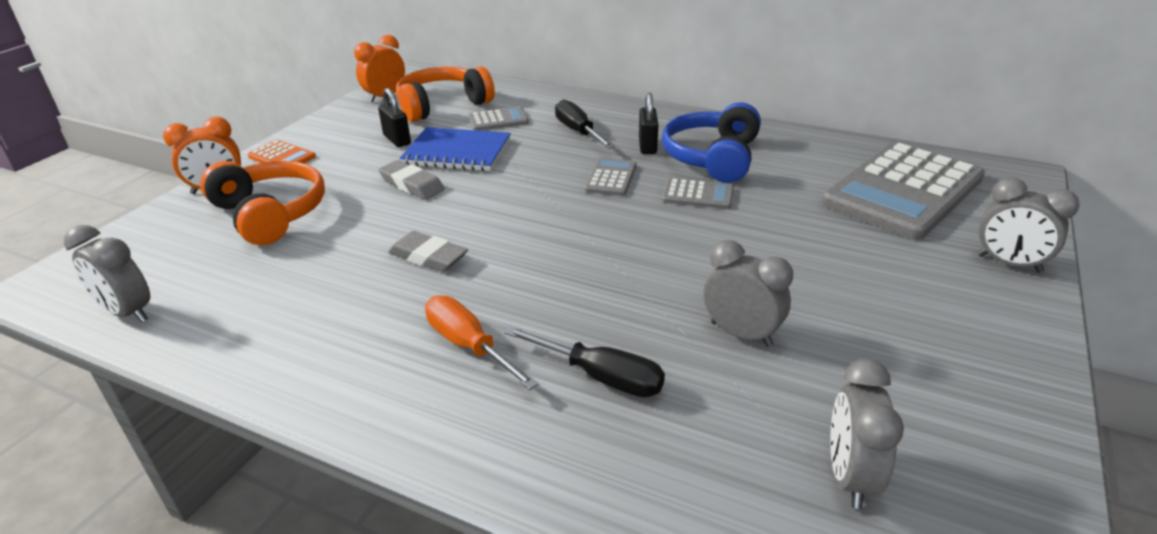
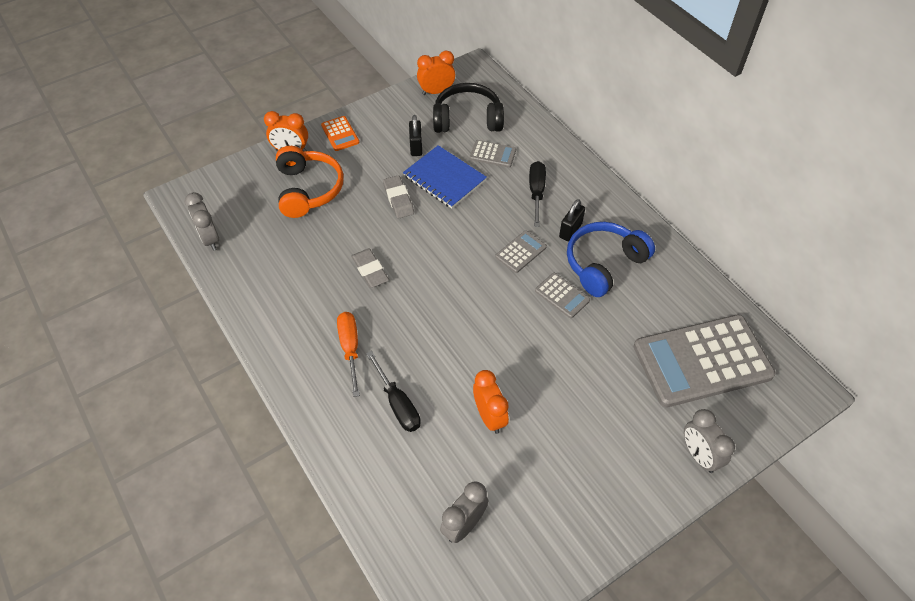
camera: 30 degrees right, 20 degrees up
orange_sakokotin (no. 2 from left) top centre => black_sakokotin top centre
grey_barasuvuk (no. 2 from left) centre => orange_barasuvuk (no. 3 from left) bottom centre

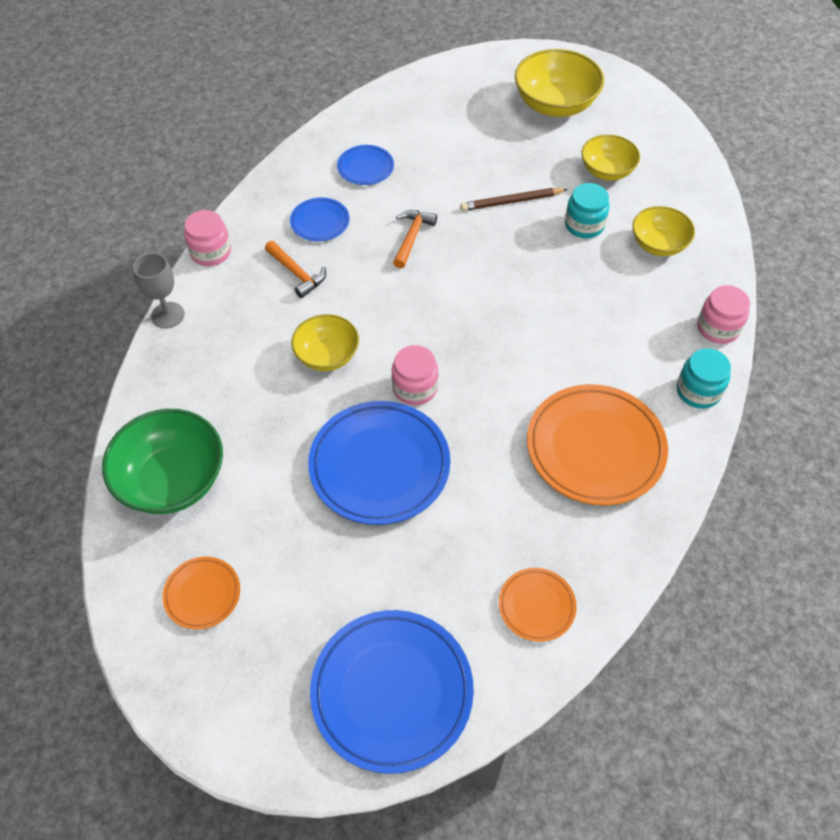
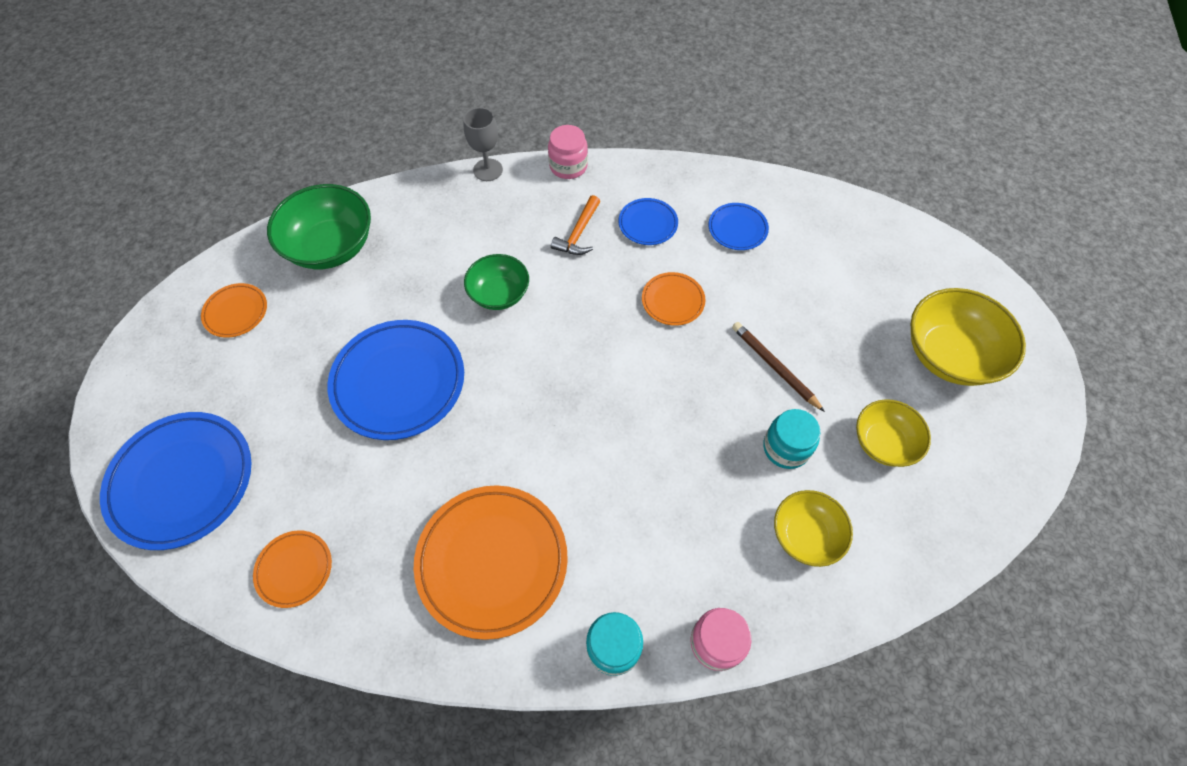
camera: 65 degrees right, 5 degrees up
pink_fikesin (no. 2 from left) centre => nothing
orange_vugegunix (no. 2 from left) top centre => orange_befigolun (no. 4 from left) centre
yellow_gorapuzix (no. 1 from left) centre => green_gorapuzix (no. 2 from left) centre

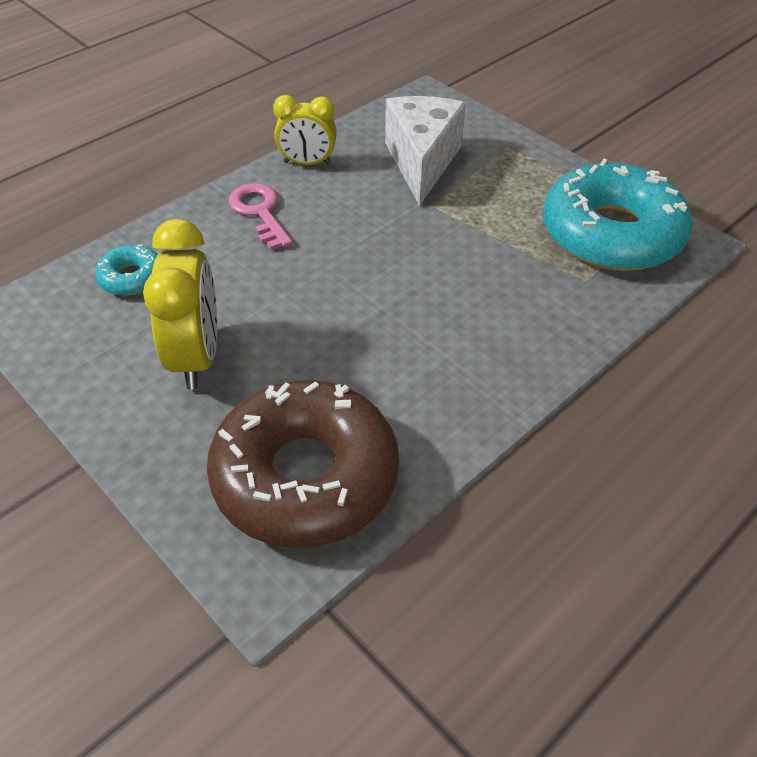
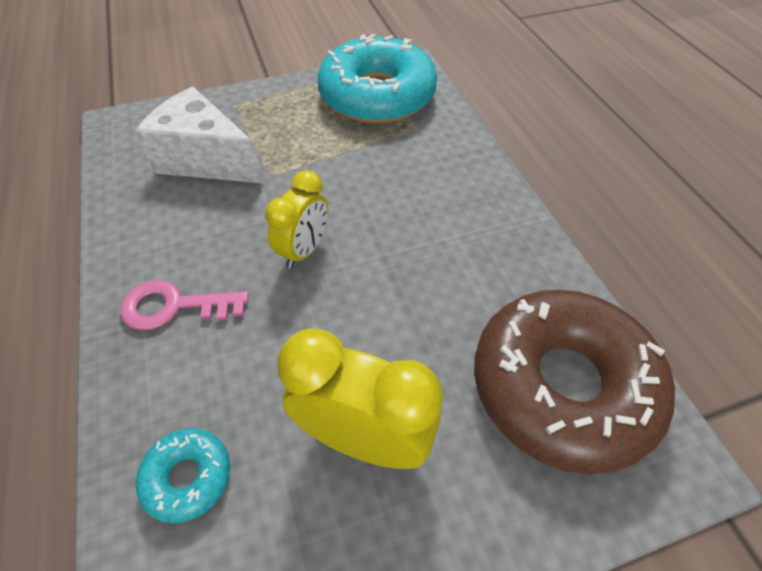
camera: 65 degrees left, 5 degrees up
yellow_barasuvuk (no. 2 from left in the first image) top centre => yellow_barasuvuk (no. 1 from left) centre, shifted

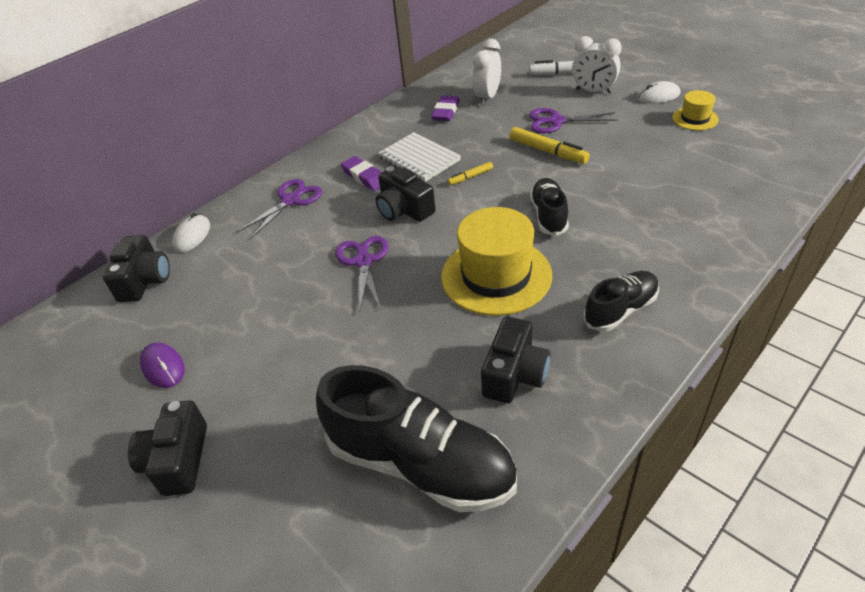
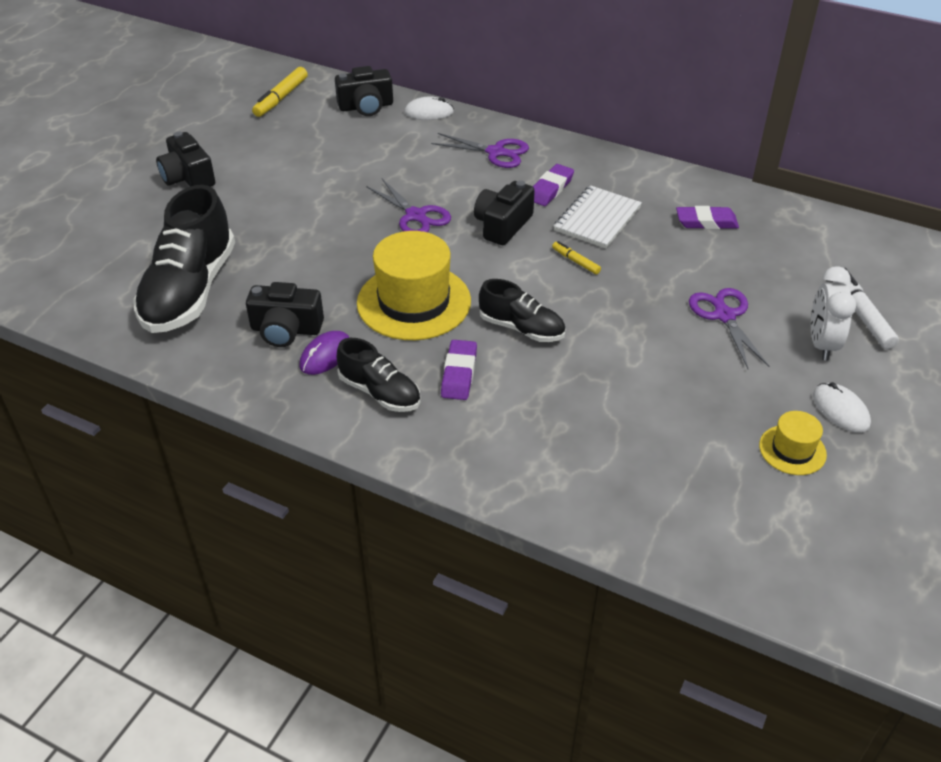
camera: 70 degrees right, 0 degrees up
white_barasuvuk (no. 1 from left) top centre => nothing
nothing => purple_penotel (no. 1 from left) centre
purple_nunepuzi middle left => purple_nunepuzi centre, shifted
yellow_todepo (no. 2 from left in the first image) top centre => yellow_todepo (no. 1 from left) top left, shifted
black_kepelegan (no. 2 from left in the first image) bottom left => black_kepelegan (no. 1 from left) top left, 105 degrees counterclockwise
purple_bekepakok (no. 2 from left in the first image) centre => purple_bekepakok (no. 1 from left) top centre, 75 degrees clockwise
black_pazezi (no. 2 from left in the first image) centre => black_pazezi (no. 3 from left) centre, 45 degrees clockwise

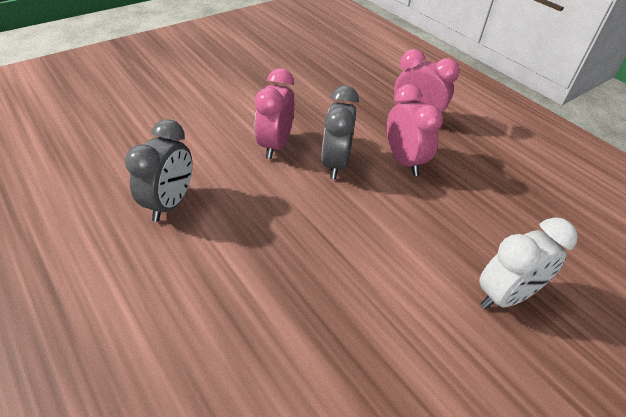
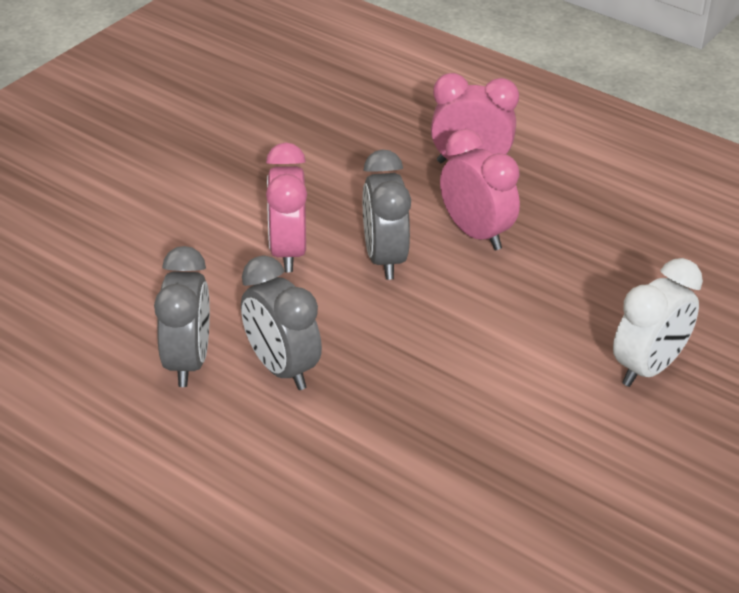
camera: 15 degrees left, 5 degrees down
nothing => grey_barasuvuk (no. 2 from left) centre

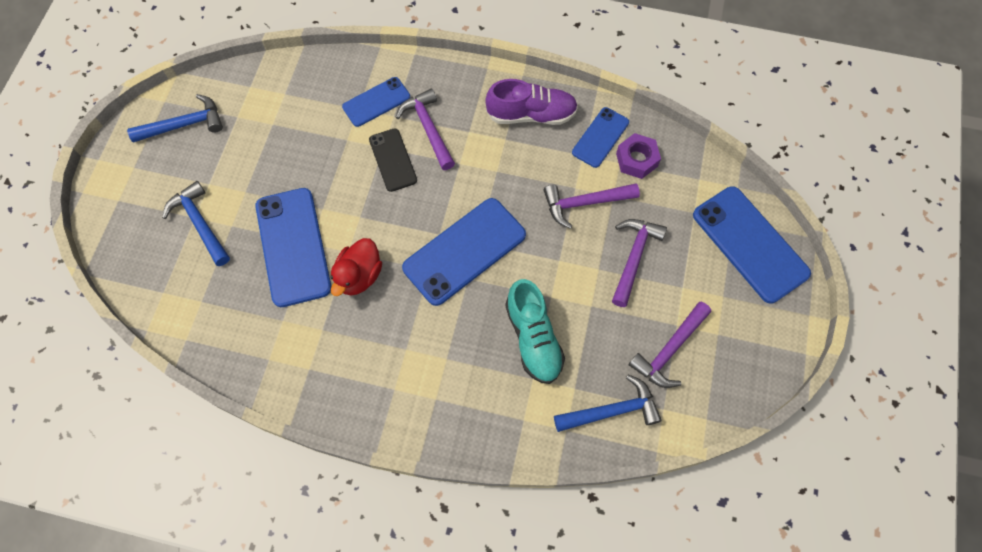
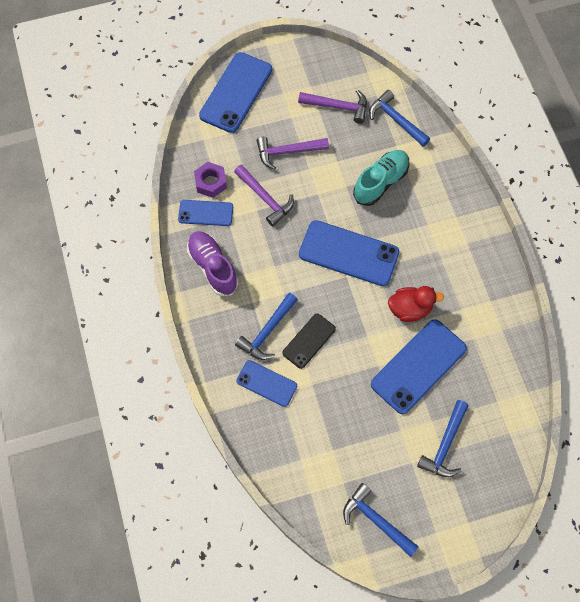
camera: 120 degrees left, 0 degrees up
purple_vugegunix (no. 1 from left) top centre => blue_vugegunix (no. 1 from left) centre

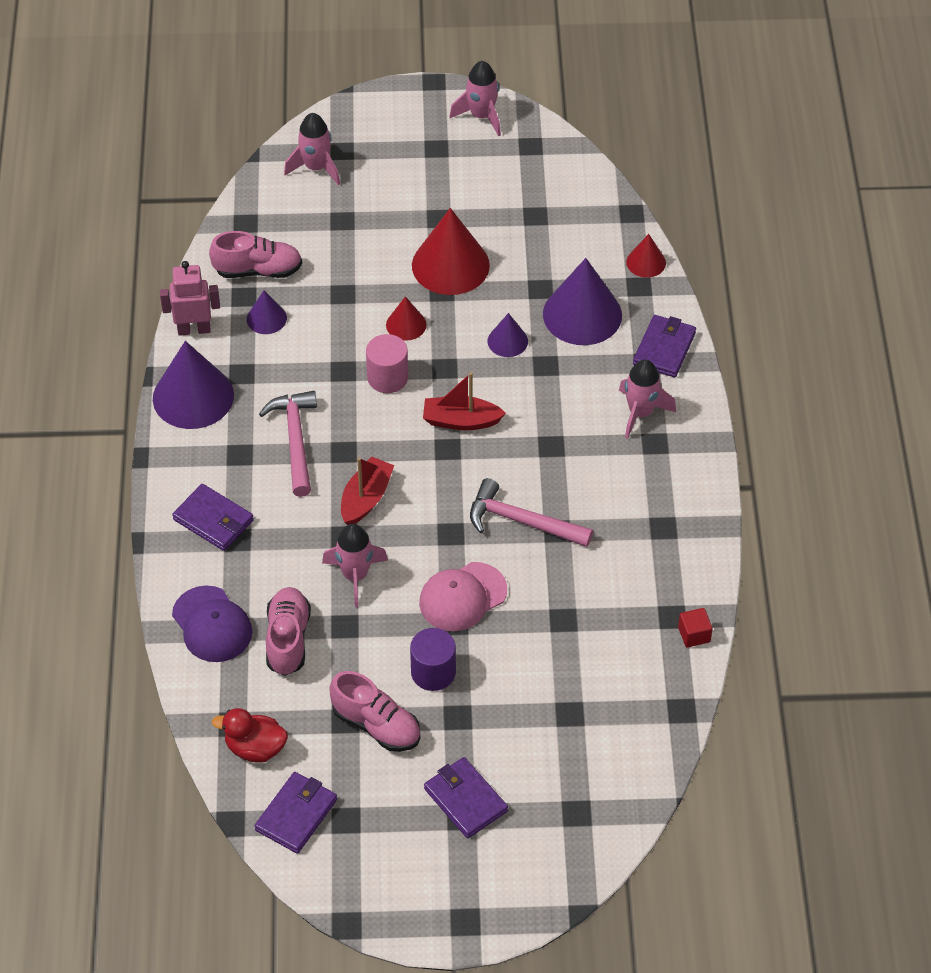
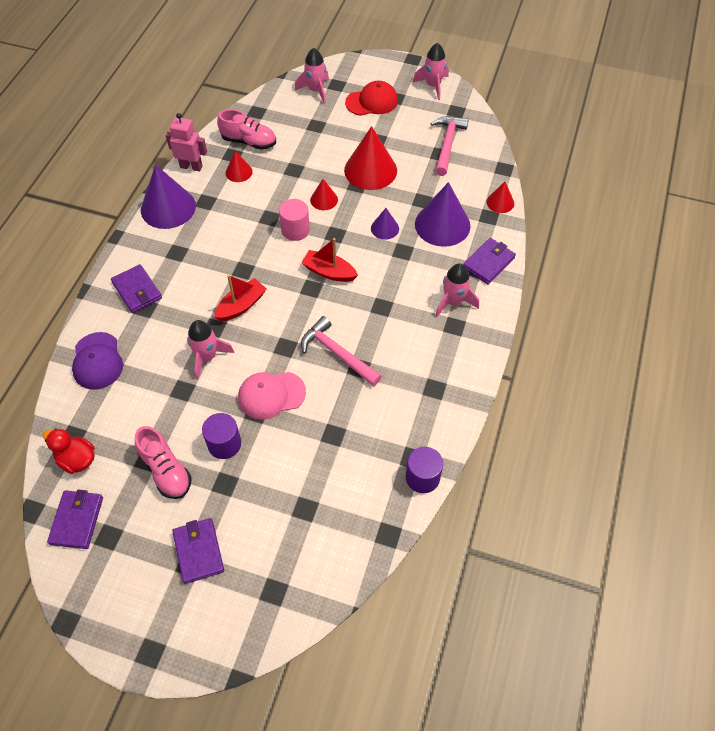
camera: 20 degrees right, 5 degrees up
pink_pazezi (no. 2 from left) middle left => nothing
nothing => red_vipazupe top centre
pink_vugegunix (no. 1 from left in the first image) middle left => pink_vugegunix (no. 2 from left) top centre, shifted
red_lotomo middle right => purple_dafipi (no. 2 from left) centre
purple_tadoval (no. 2 from left) top left => red_tadoval (no. 1 from left) top centre
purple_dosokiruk (no. 2 from left in the first image) bottom left => purple_dosokiruk (no. 1 from left) bottom left, 45 degrees counterclockwise

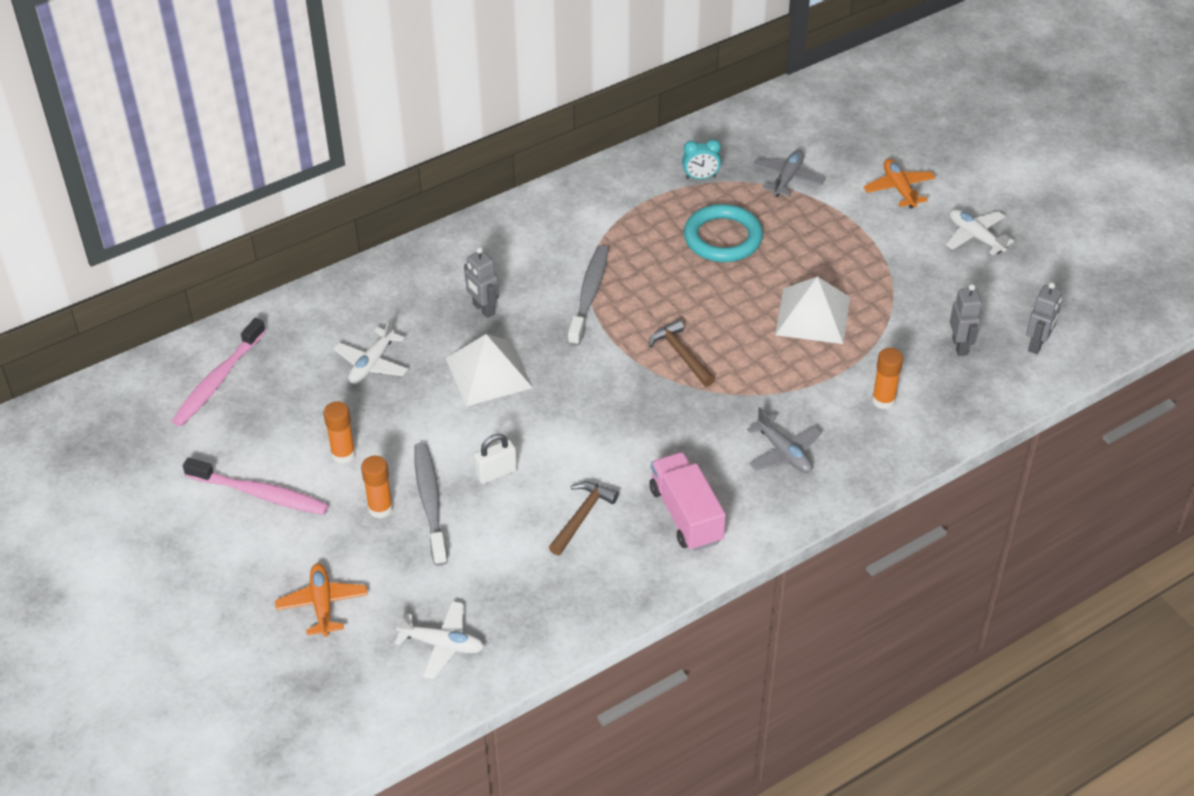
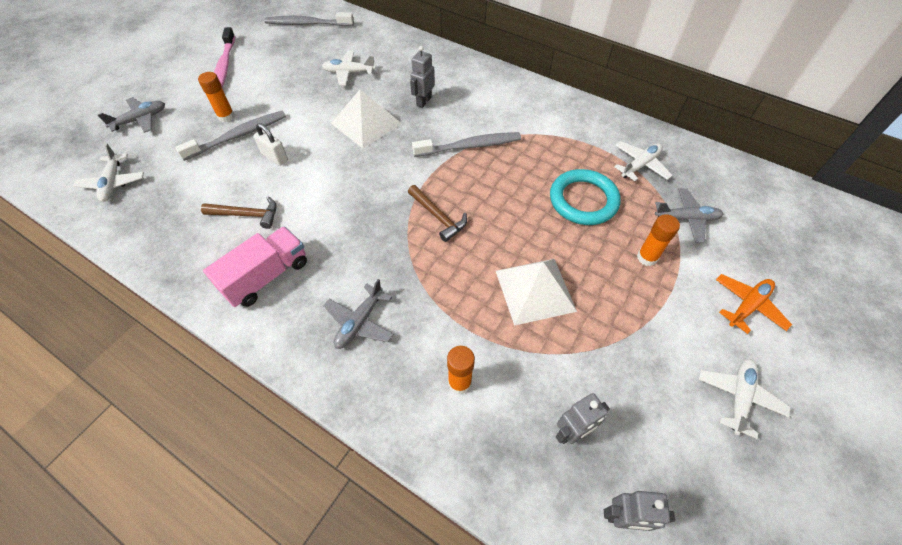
camera: 65 degrees right, 10 degrees up
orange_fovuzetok (no. 1 from left in the first image) middle left => orange_fovuzetok (no. 3 from left) middle right, shifted
turquoise_barasuvuk top centre => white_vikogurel (no. 3 from left) top right
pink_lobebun (no. 1 from left) middle left => grey_lobebun (no. 2 from left) top centre
orange_vikogurel (no. 1 from left) bottom left => grey_vikogurel (no. 1 from left) top left
brown_vugegunix (no. 2 from left) centre, 105 degrees clockwise

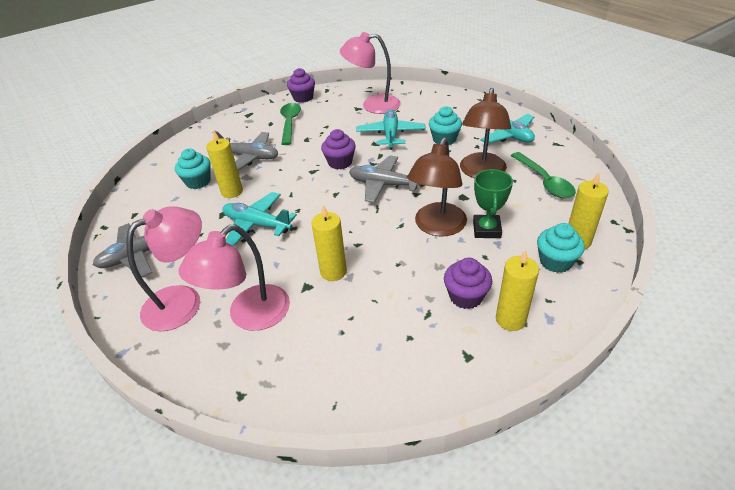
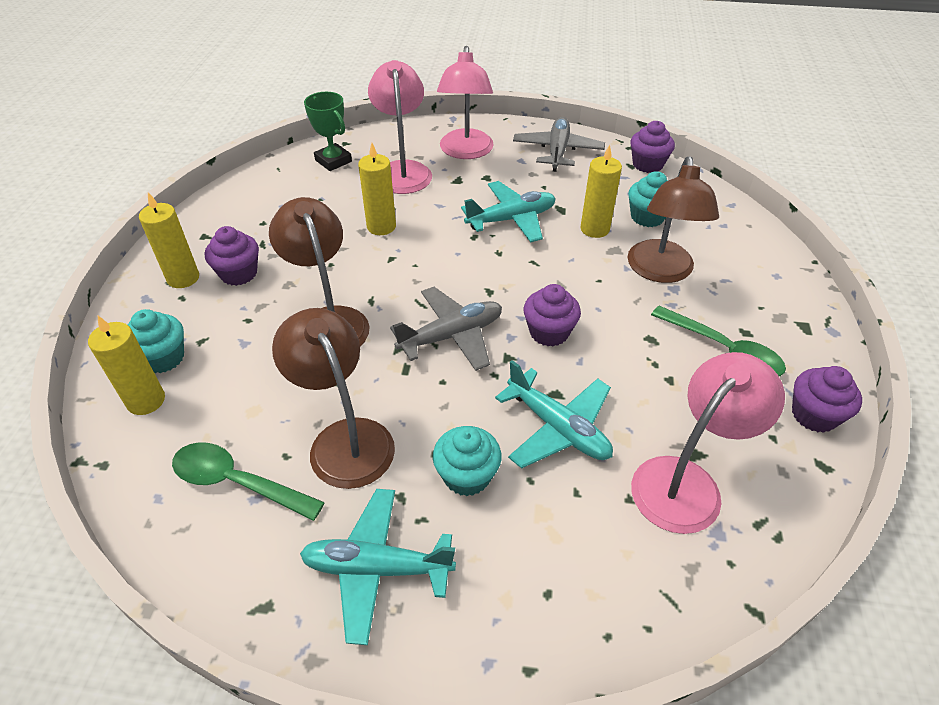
camera: 130 degrees right, 5 degrees up
nothing => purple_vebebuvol (no. 3 from left) top right
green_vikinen middle right => green_vikinen top centre, shifted
grey_vikogurel (no. 2 from left) top centre => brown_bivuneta (no. 3 from left) top right

